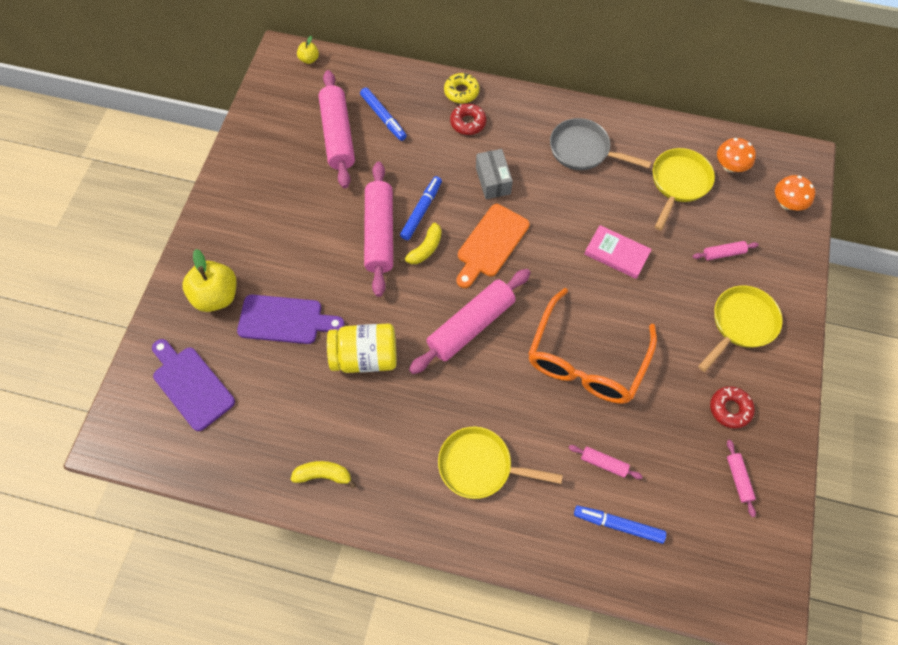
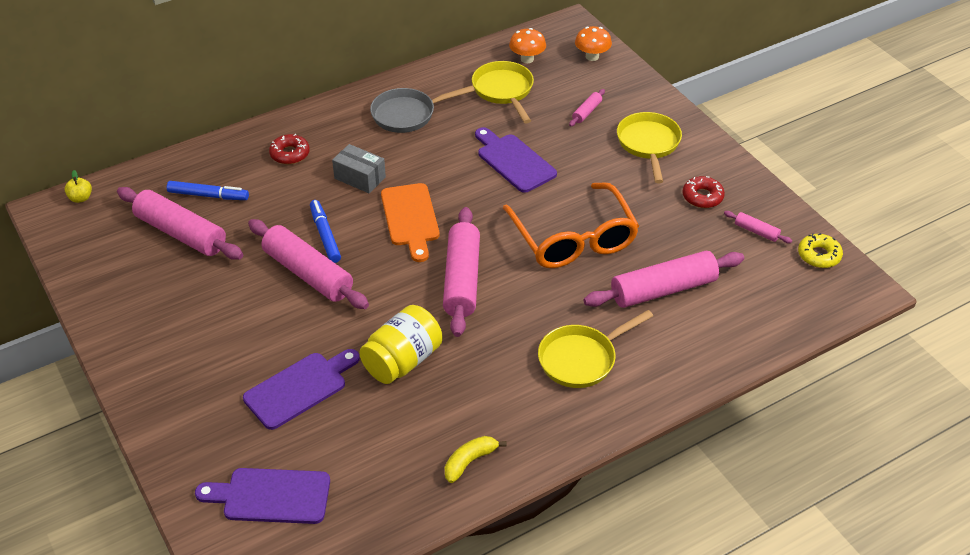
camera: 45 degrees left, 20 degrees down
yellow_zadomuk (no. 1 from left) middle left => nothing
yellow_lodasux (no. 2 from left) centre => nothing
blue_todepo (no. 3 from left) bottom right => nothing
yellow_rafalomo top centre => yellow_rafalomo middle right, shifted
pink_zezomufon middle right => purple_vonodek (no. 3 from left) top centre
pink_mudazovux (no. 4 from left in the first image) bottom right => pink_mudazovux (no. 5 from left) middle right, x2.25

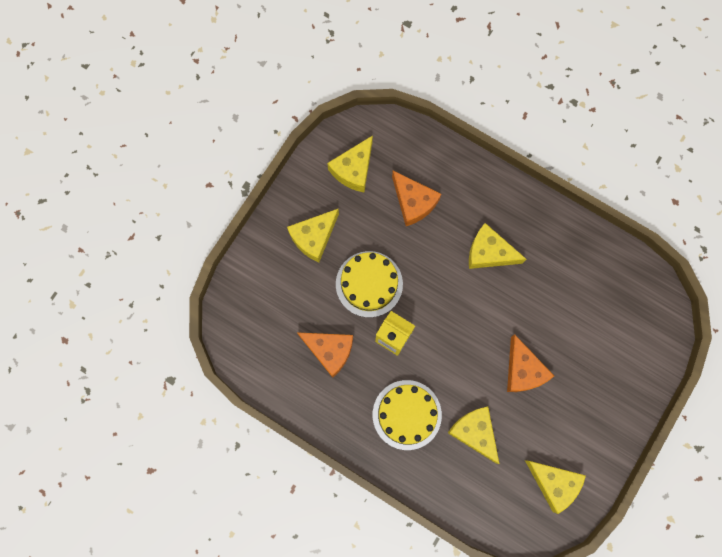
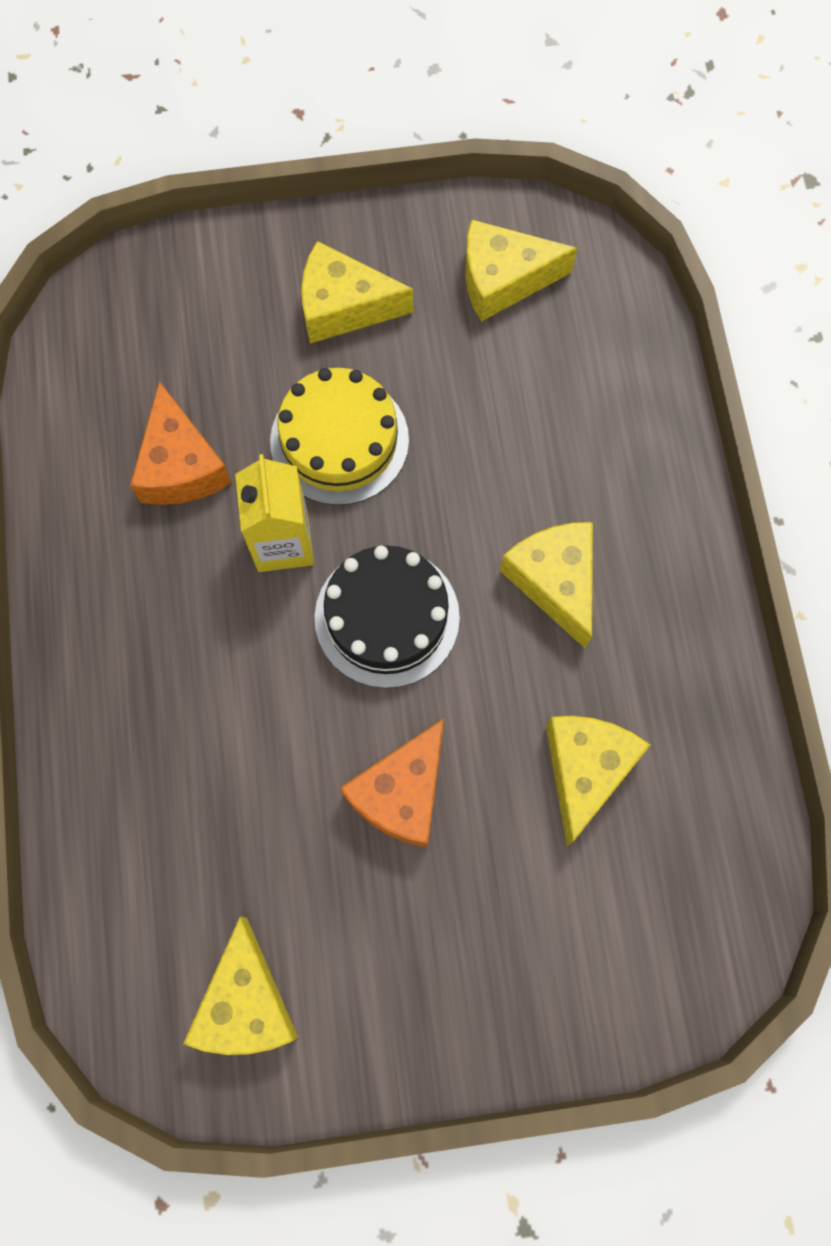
camera: 50 degrees right, 5 degrees down
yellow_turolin (no. 2 from left) bottom centre => nothing
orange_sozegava (no. 2 from left) centre => nothing
nothing => black_turolin centre
yellow_sozegava (no. 3 from left in the first image) bottom centre => yellow_sozegava (no. 5 from left) middle right, shifted

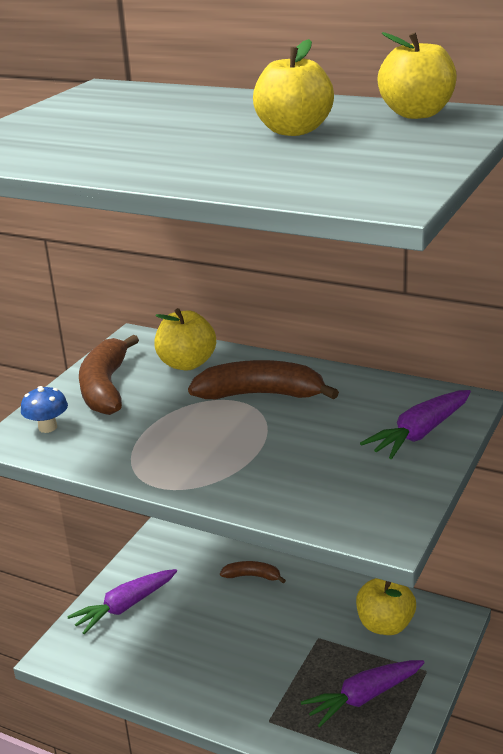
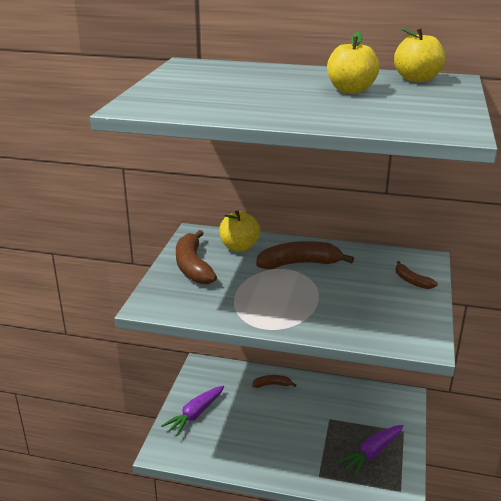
camera: 15 degrees left, 0 degrees up
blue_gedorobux middle left => nothing
yellow_zadomuk (no. 3 from left) bottom right => nothing
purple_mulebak (no. 3 from left) middle right => brown_lodasux (no. 4 from left) middle right

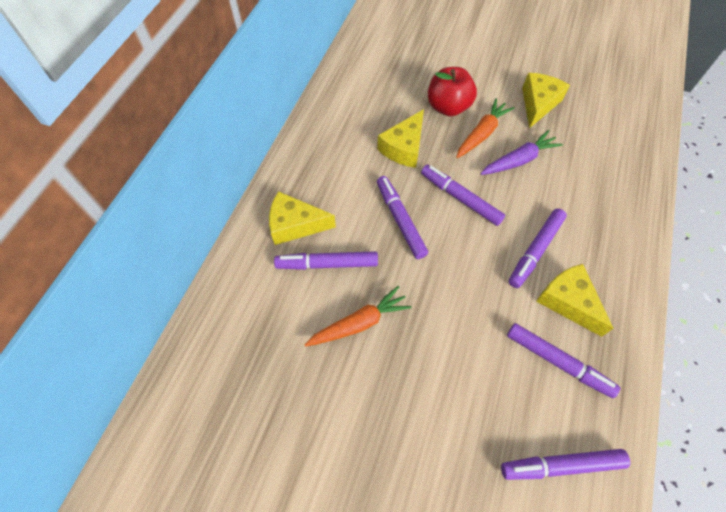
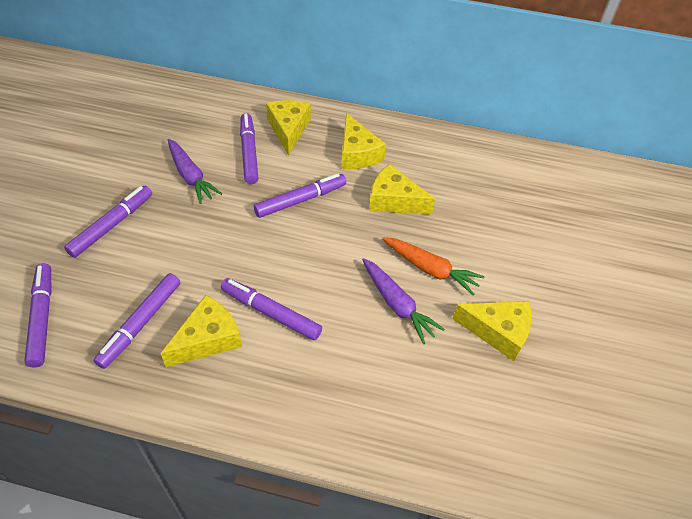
camera: 80 degrees right, 10 degrees down
red_zadomuk top centre => nothing
nothing => yellow_sozegava (no. 3 from left) top centre
purple_todepo (no. 3 from left in the first image) centre => purple_todepo (no. 2 from left) middle left, shifted
orange_mulebak (no. 1 from left) centre => purple_mulebak (no. 1 from left) top left

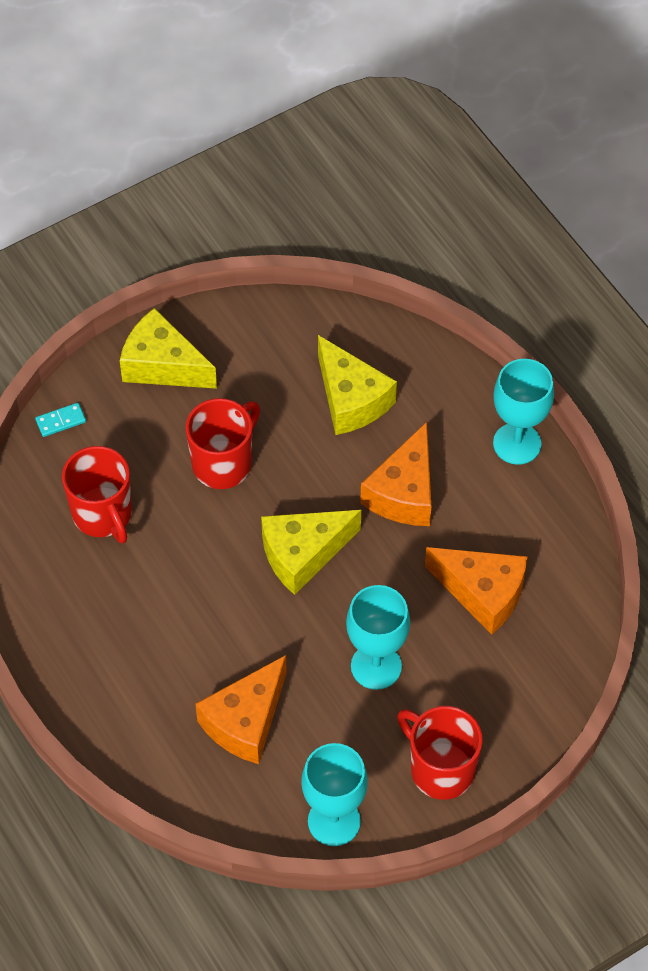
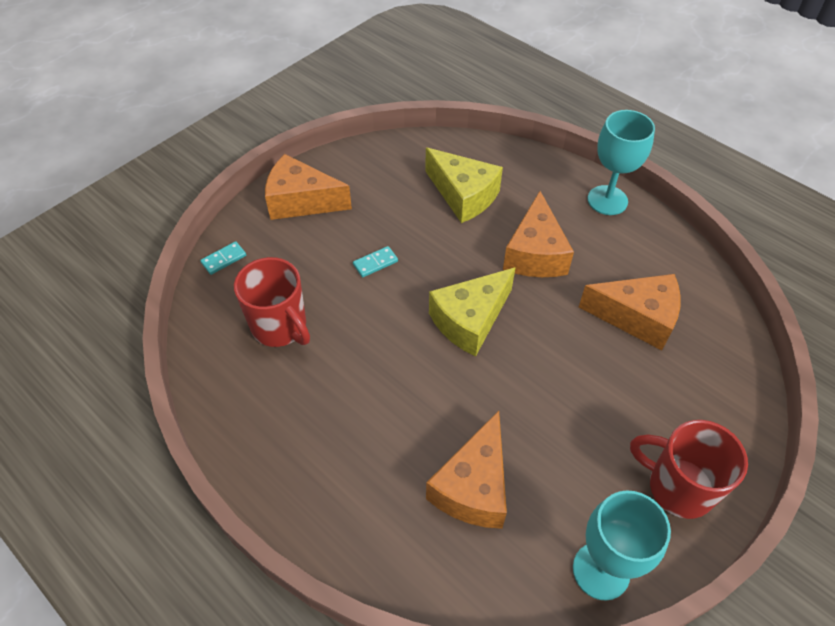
camera: 15 degrees left, 5 degrees down
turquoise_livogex (no. 2 from left) centre => nothing
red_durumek (no. 2 from left) centre => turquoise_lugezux (no. 2 from left) centre
yellow_sozegava (no. 1 from left) middle left => orange_sozegava (no. 1 from left) top centre

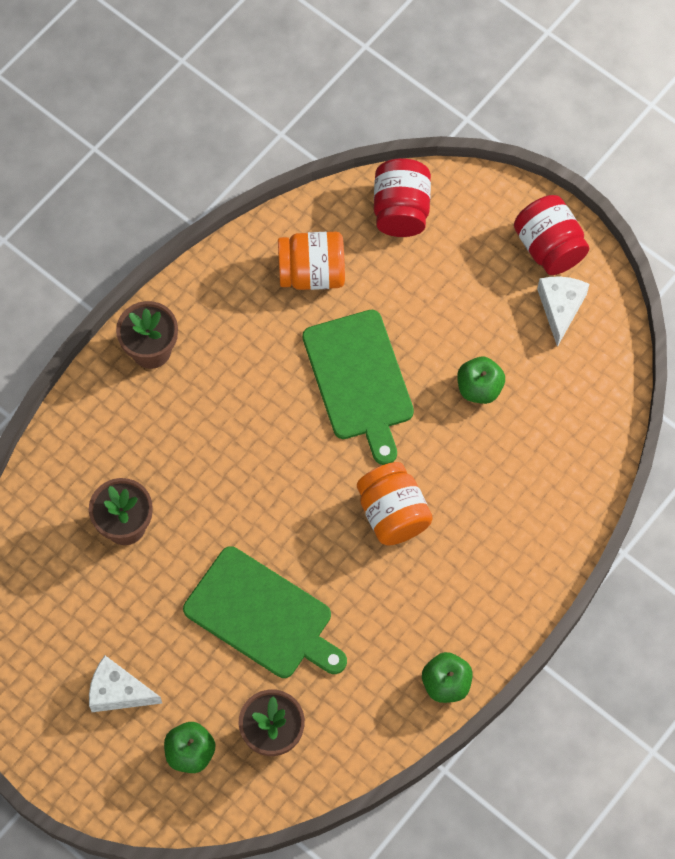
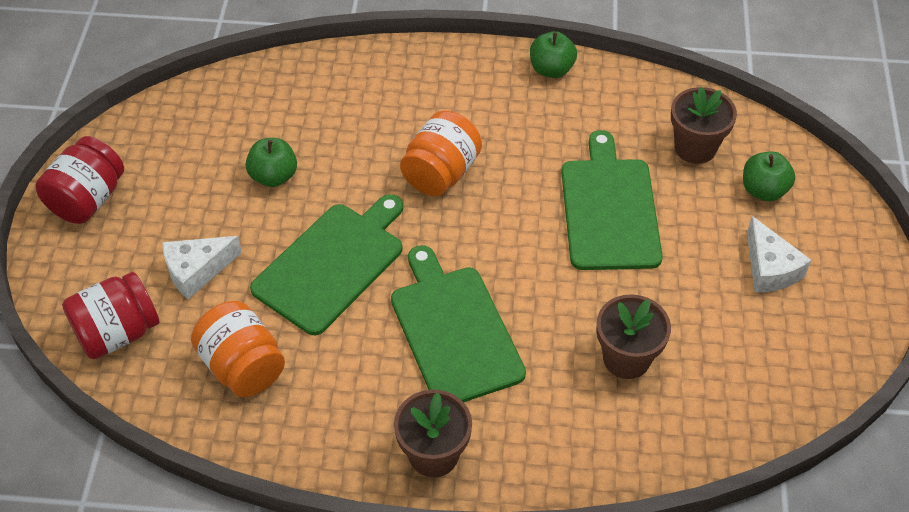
camera: 125 degrees left, 15 degrees down
nothing => green_vonodek (no. 2 from left) centre
white_sozegava (no. 2 from left in the first image) middle right => white_sozegava (no. 1 from left) middle left, shifted

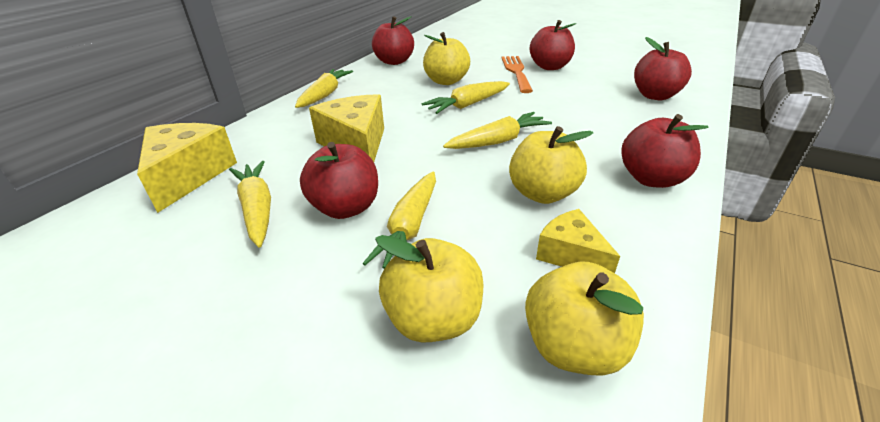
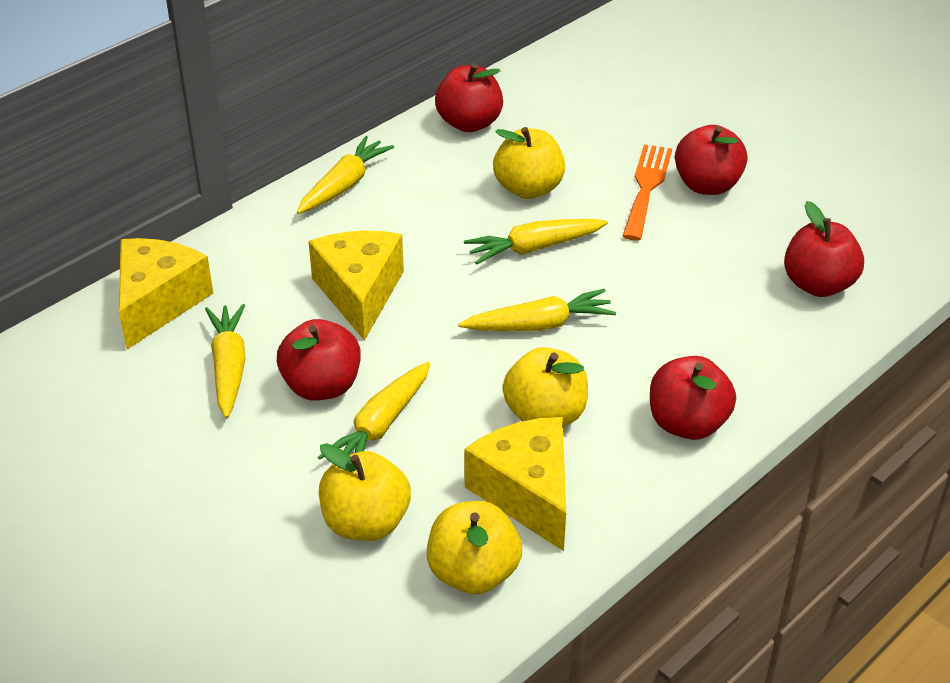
camera: 15 degrees right, 5 degrees up
yellow_sozegava (no. 3 from left) centre => yellow_sozegava (no. 3 from left) bottom centre, x1.67

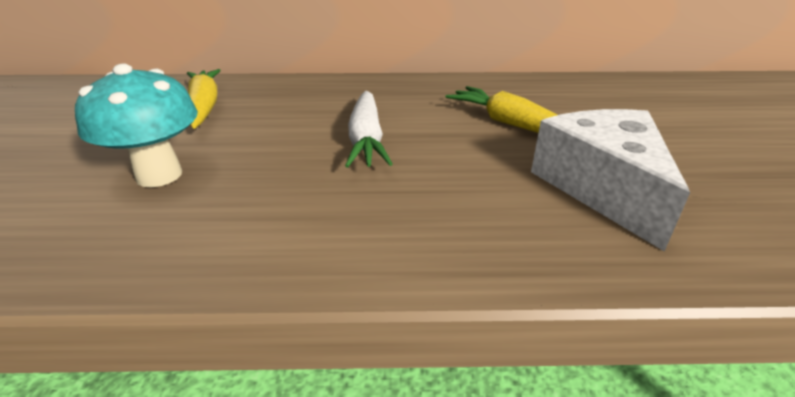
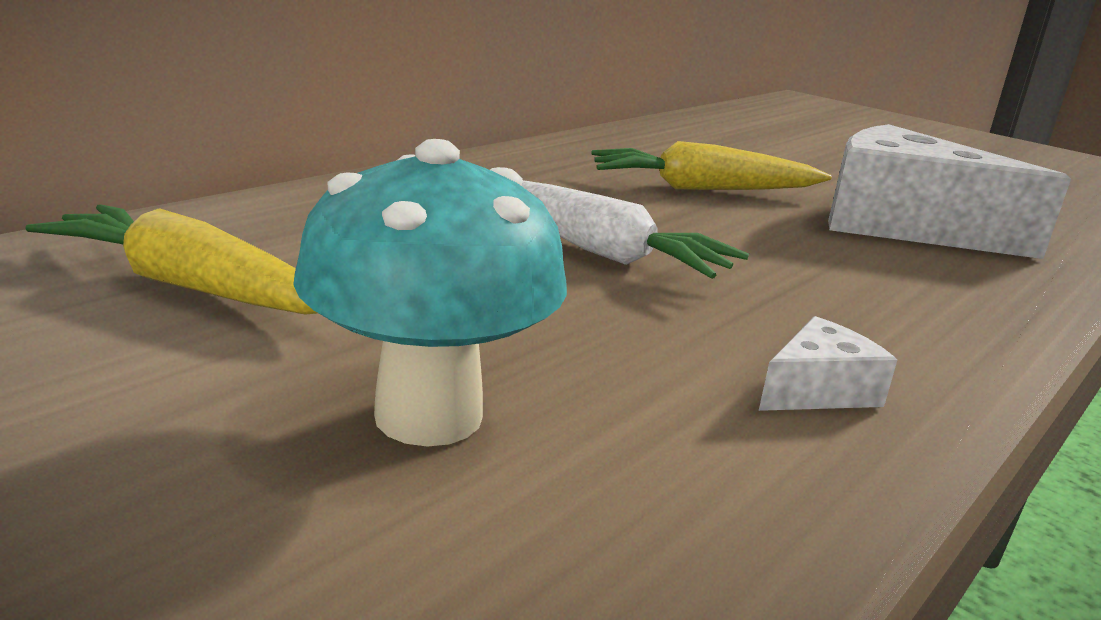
camera: 50 degrees left, 10 degrees down
nothing => white_sozegava (no. 1 from left) middle right

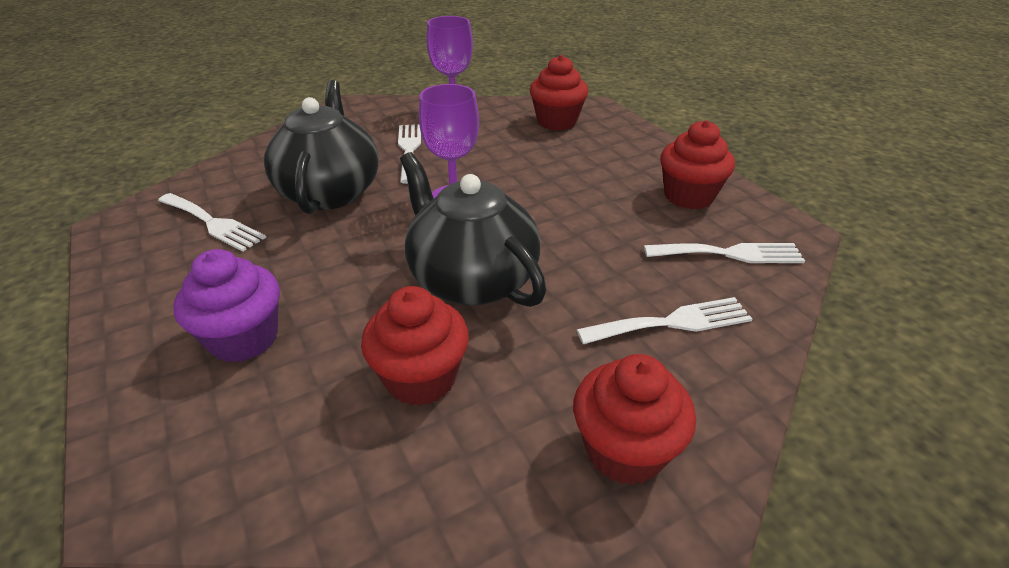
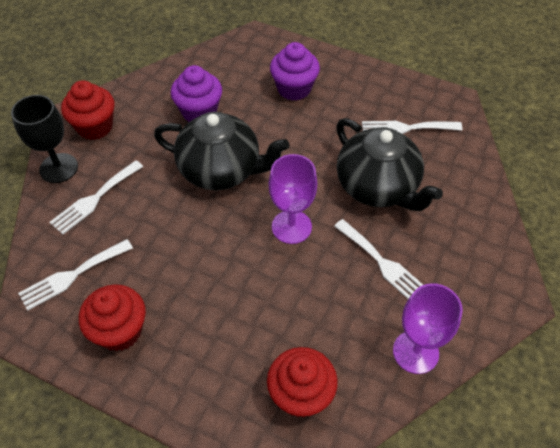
camera: 145 degrees right, 15 degrees up
nothing => black_livogex top left
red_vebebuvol (no. 1 from left) centre => purple_vebebuvol (no. 1 from left) top centre

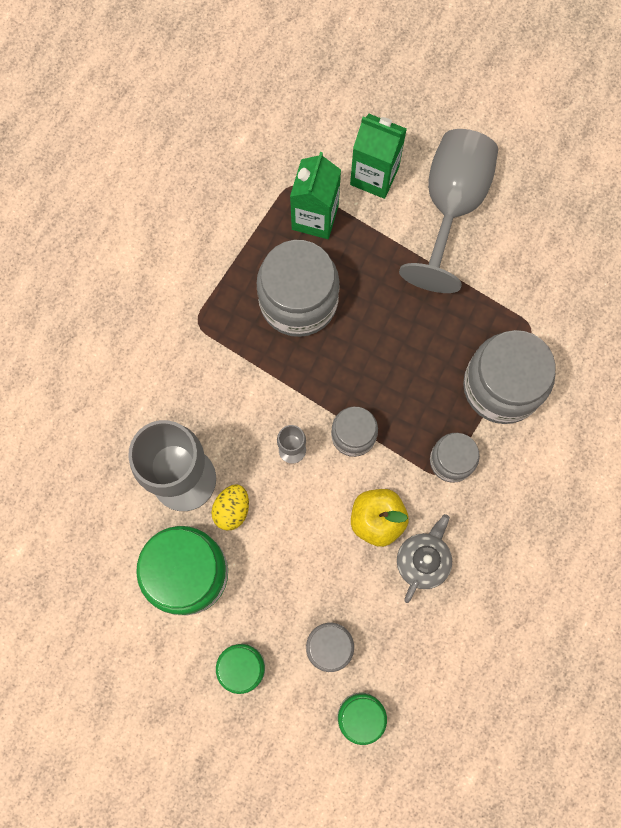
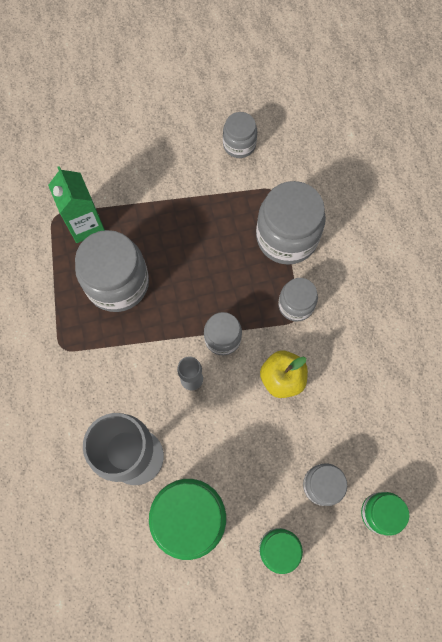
camera: 40 degrees left, 5 degrees down
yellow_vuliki centre => nothing
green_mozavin (no. 2 from left) top centre => nothing
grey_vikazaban bottom right => nothing
grey_livogex (no. 3 from left) top right => nothing
nothing => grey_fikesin (no. 3 from left) top centre

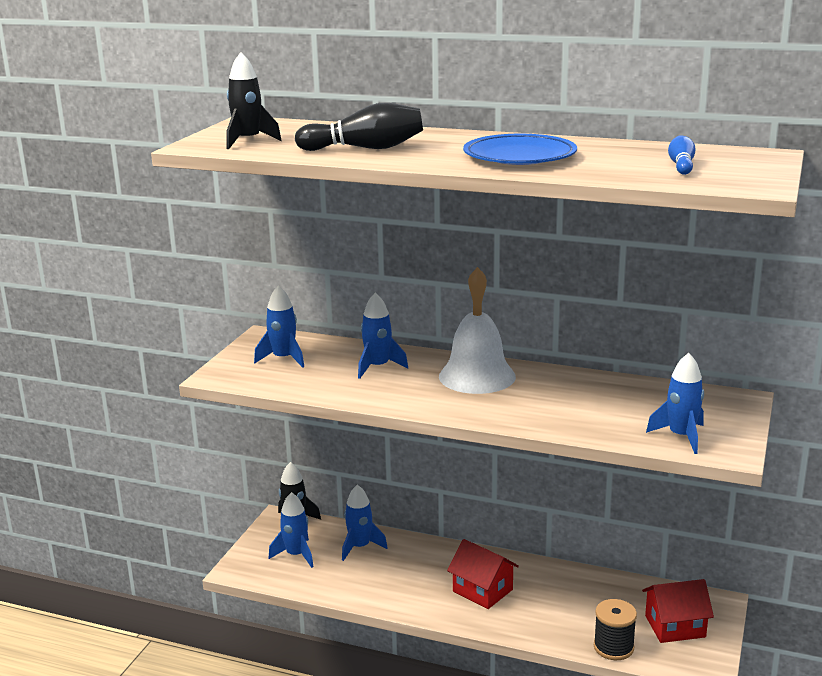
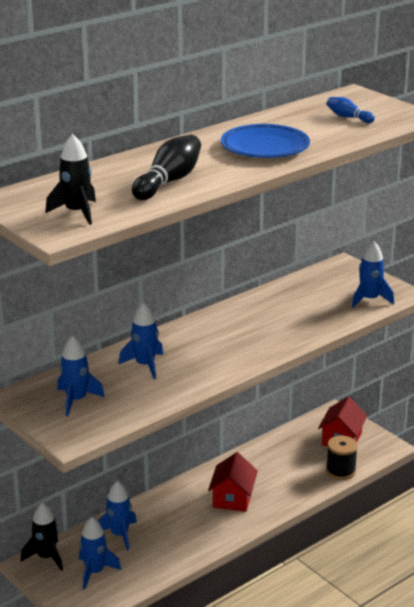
camera: 60 degrees left, 5 degrees up
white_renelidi centre => nothing
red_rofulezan (no. 1 from left) bottom centre, 60 degrees counterclockwise

